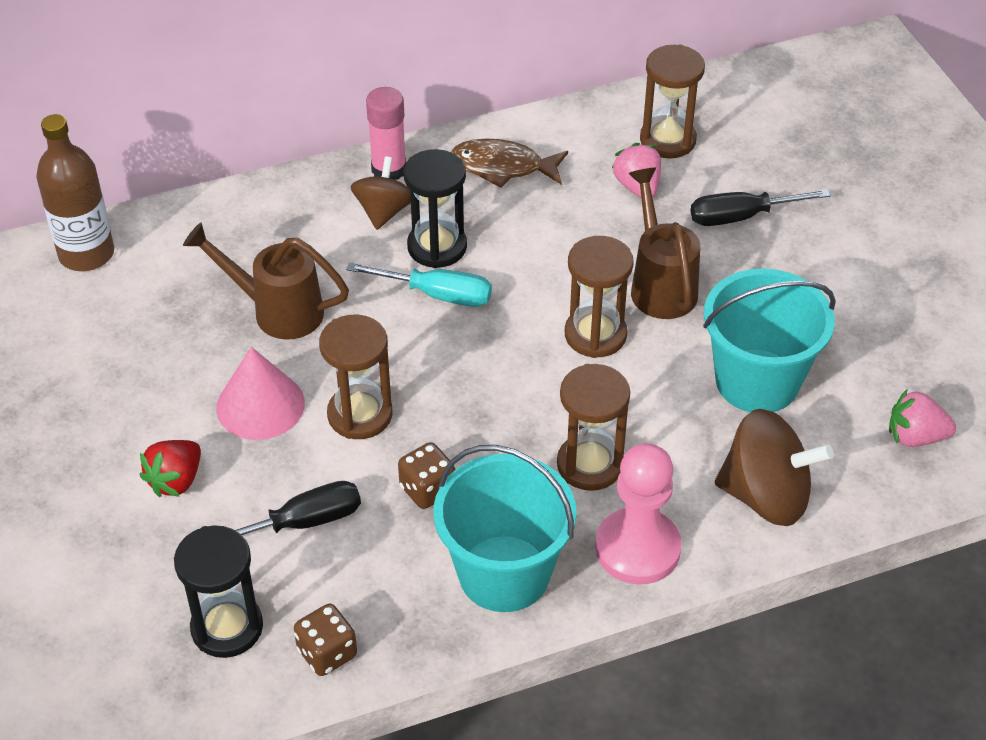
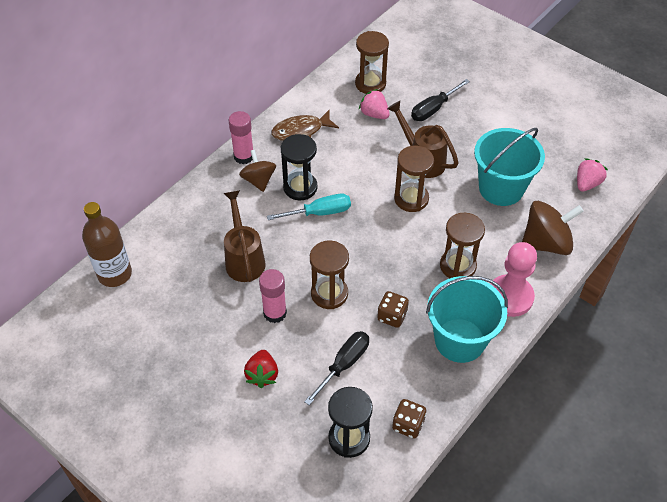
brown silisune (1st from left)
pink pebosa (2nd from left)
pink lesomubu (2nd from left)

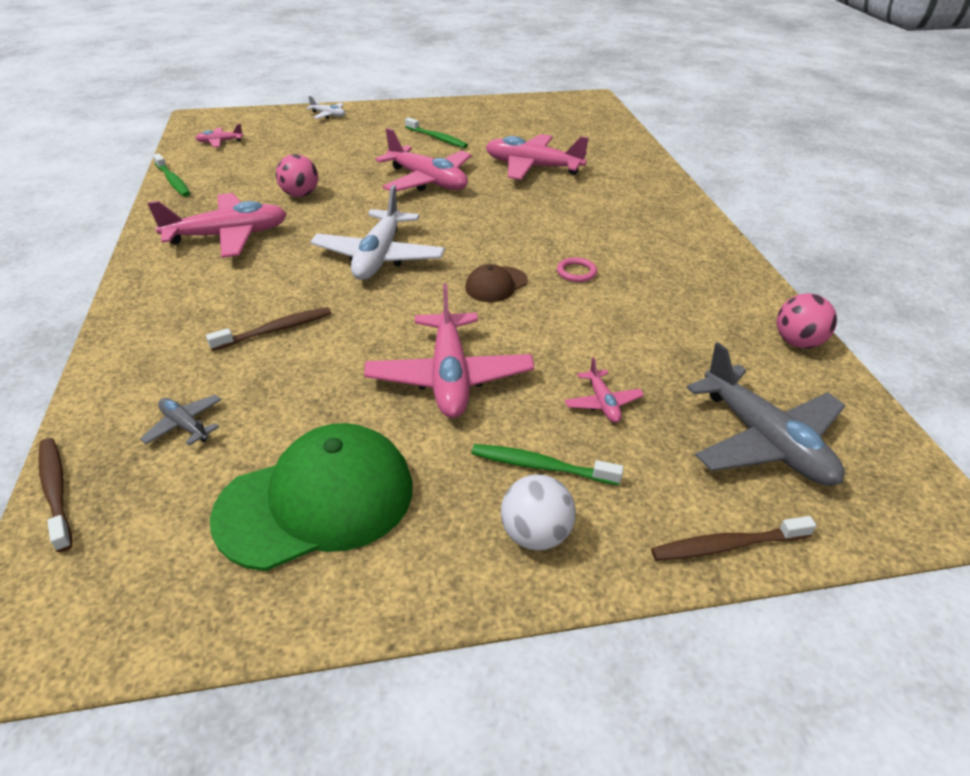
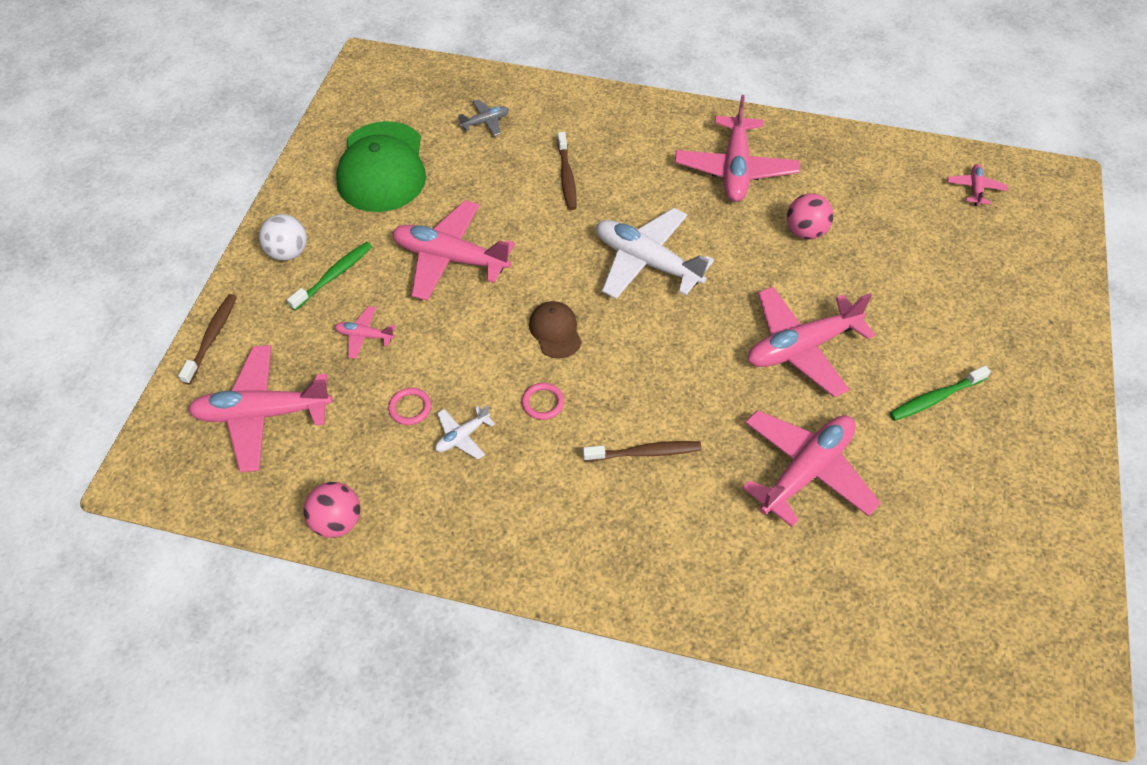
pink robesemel (1st from left)
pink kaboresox (1st from left)
white robesemel (1st from left)
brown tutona (3rd from left)
green tutona (1st from left in the first image)

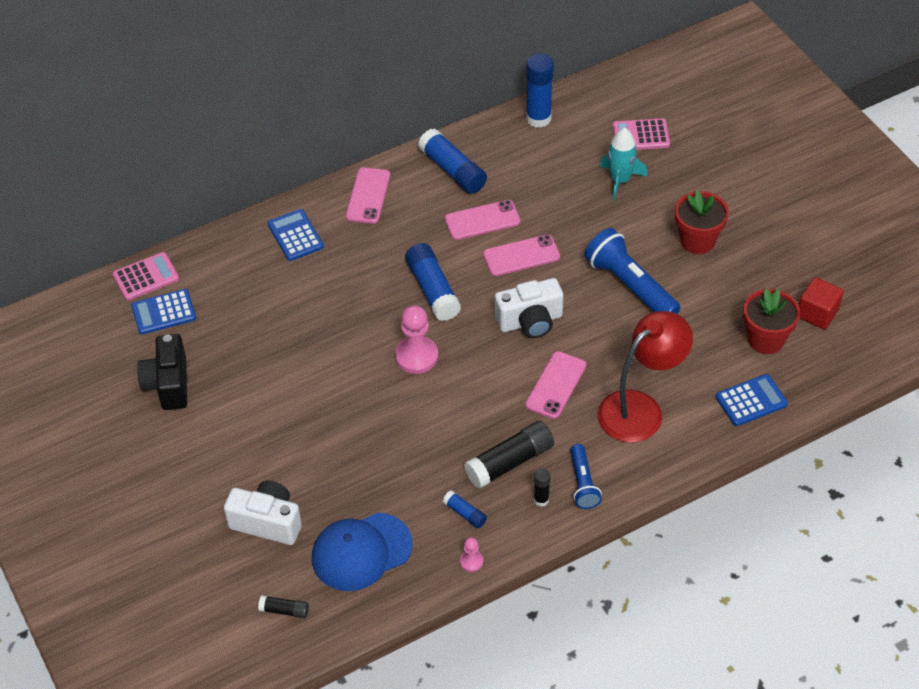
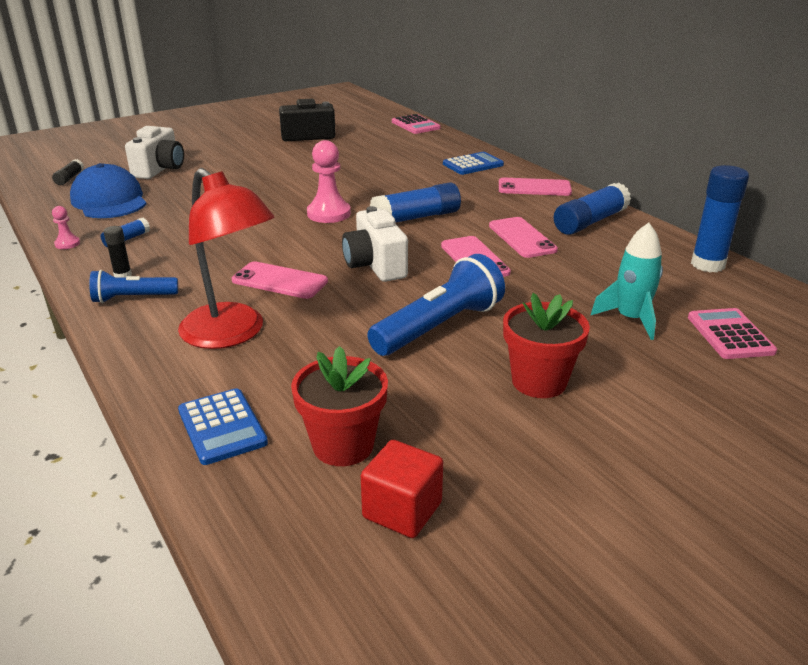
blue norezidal (1st from left in the first image)
black pebosa (2nd from left in the first image)

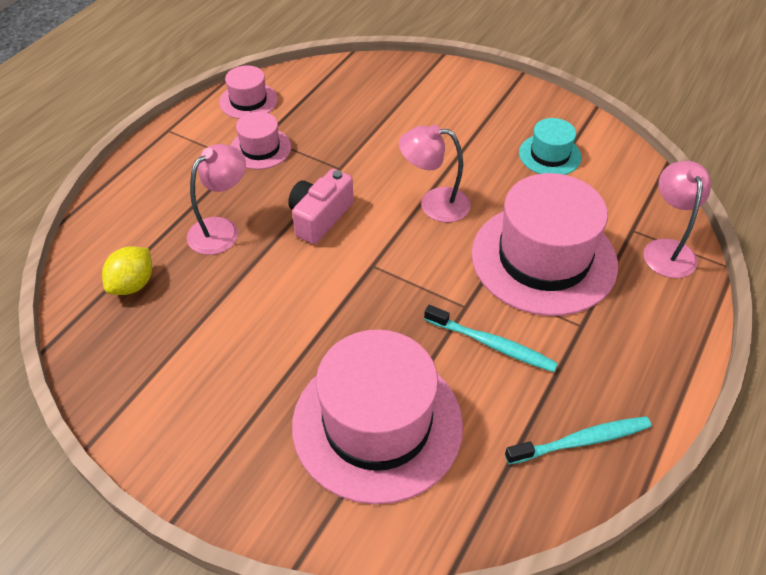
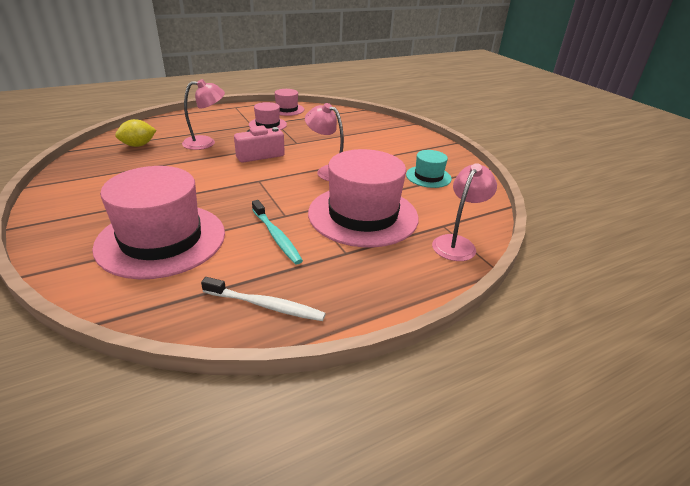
white tutona

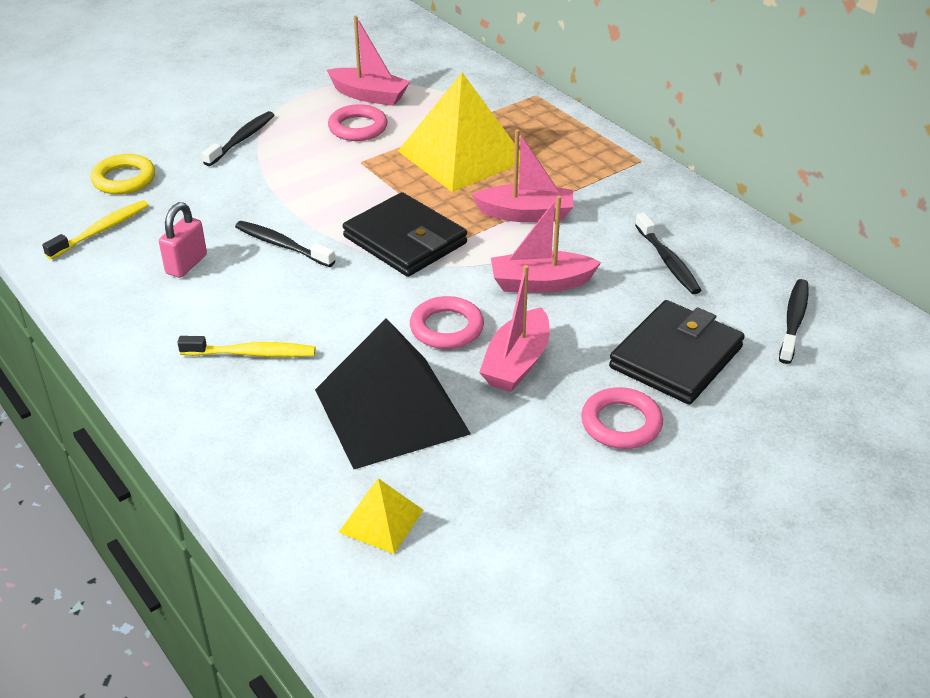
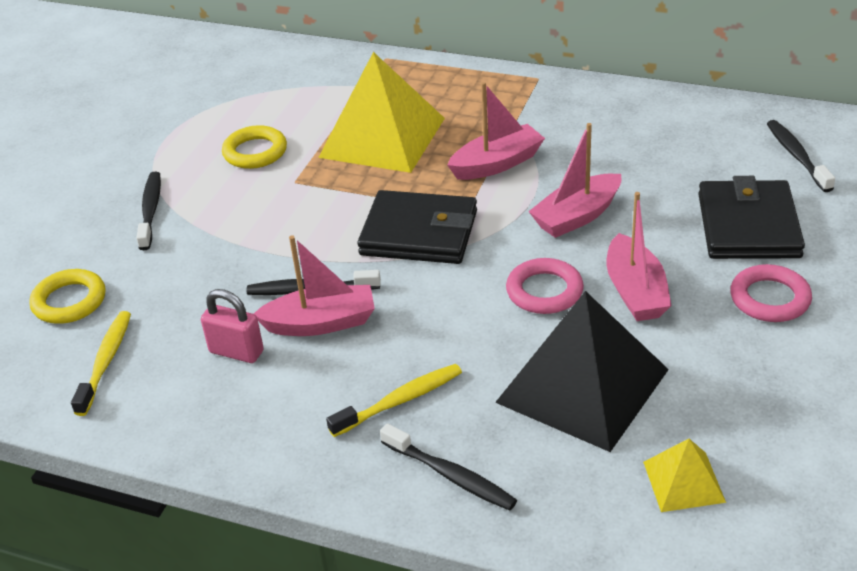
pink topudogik
yellow kaboresox (2nd from left)
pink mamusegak (1st from left)
black tutona (3rd from left)

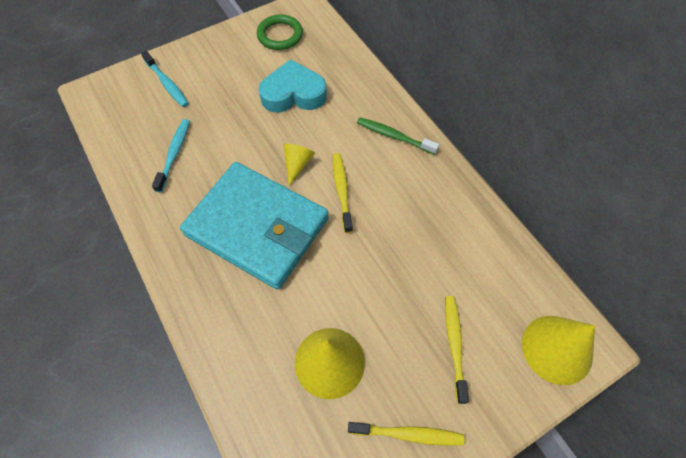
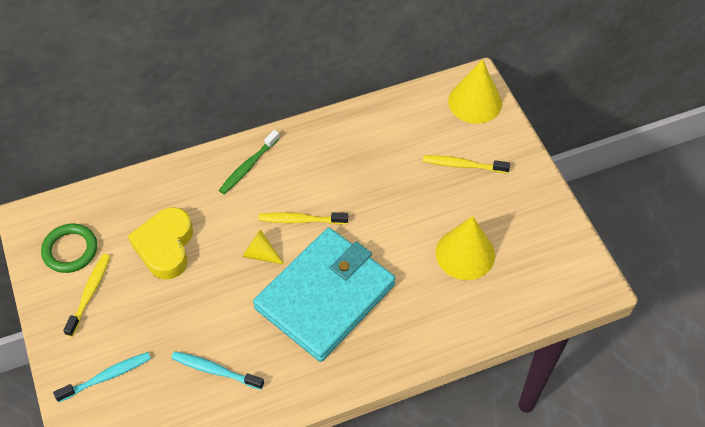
yellow tutona (1st from left)
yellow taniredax

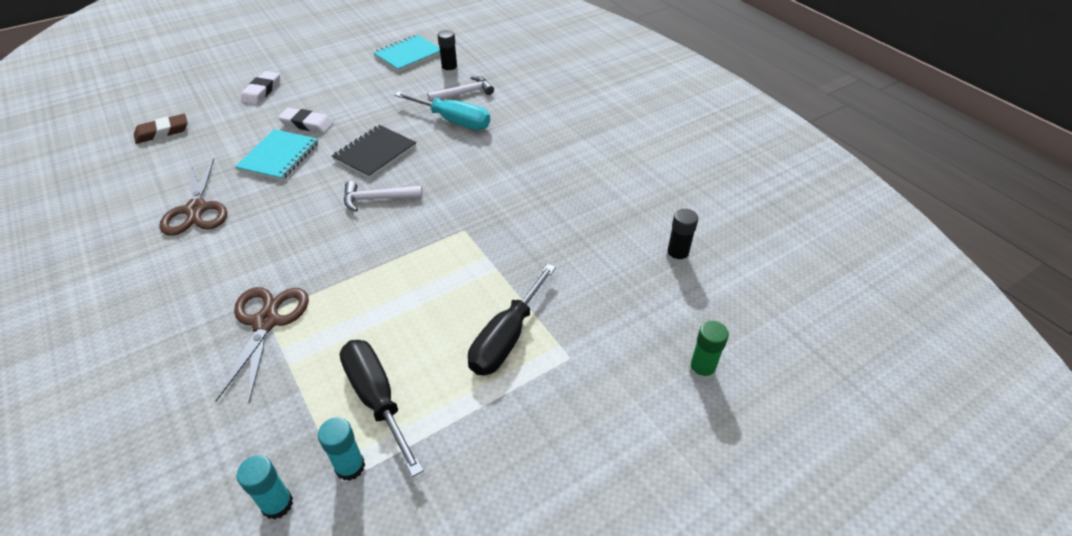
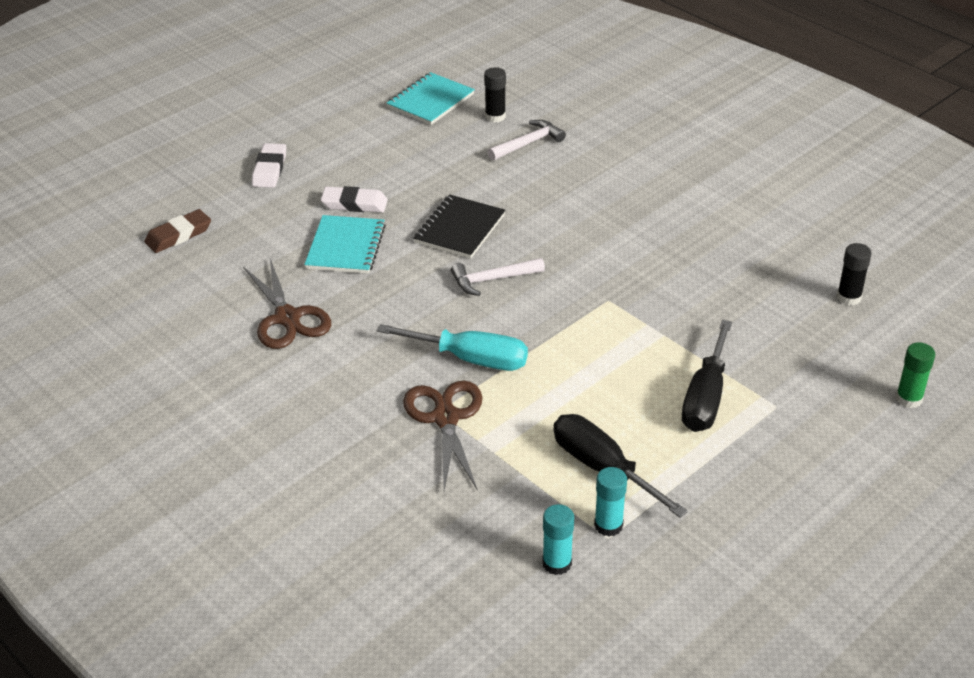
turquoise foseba

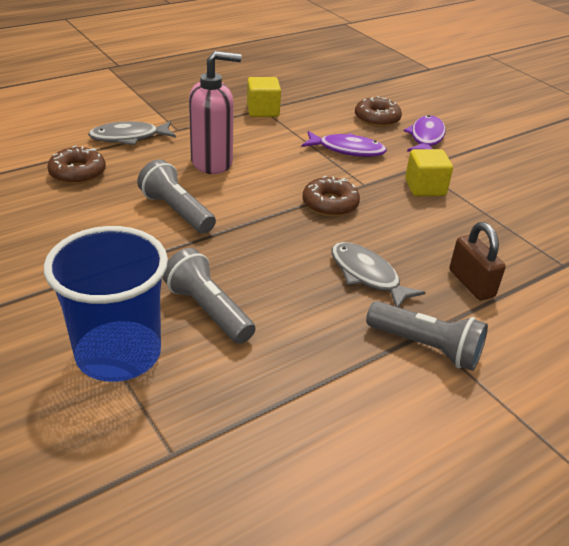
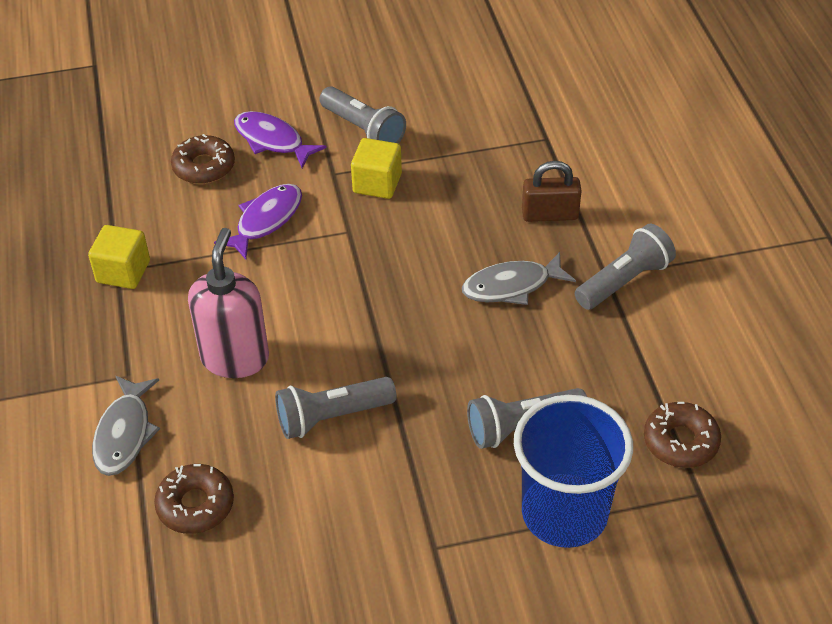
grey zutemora (2nd from left)
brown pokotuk (3rd from left)

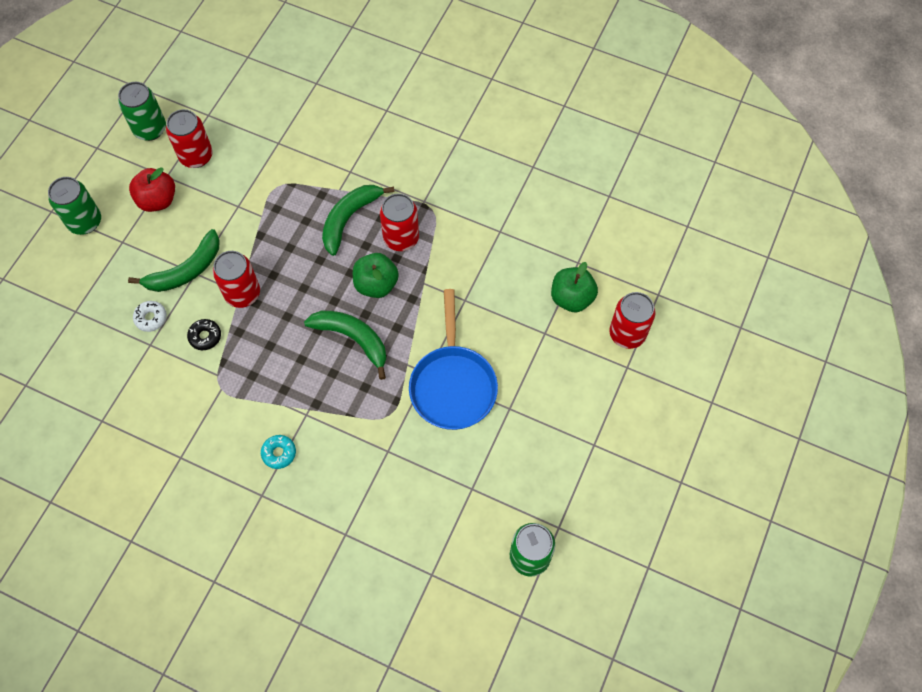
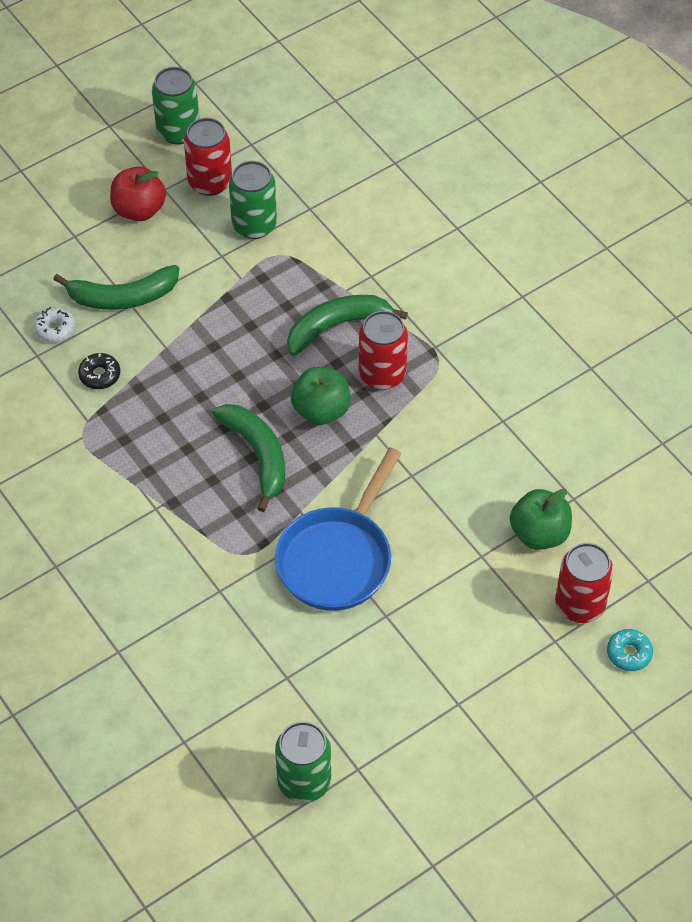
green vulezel (2nd from left)
turquoise pokotuk
red vulezel (2nd from left in the first image)

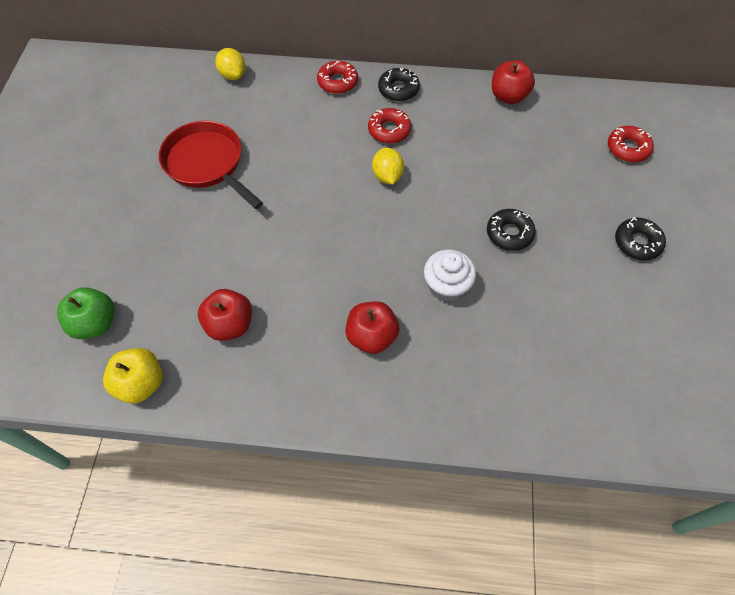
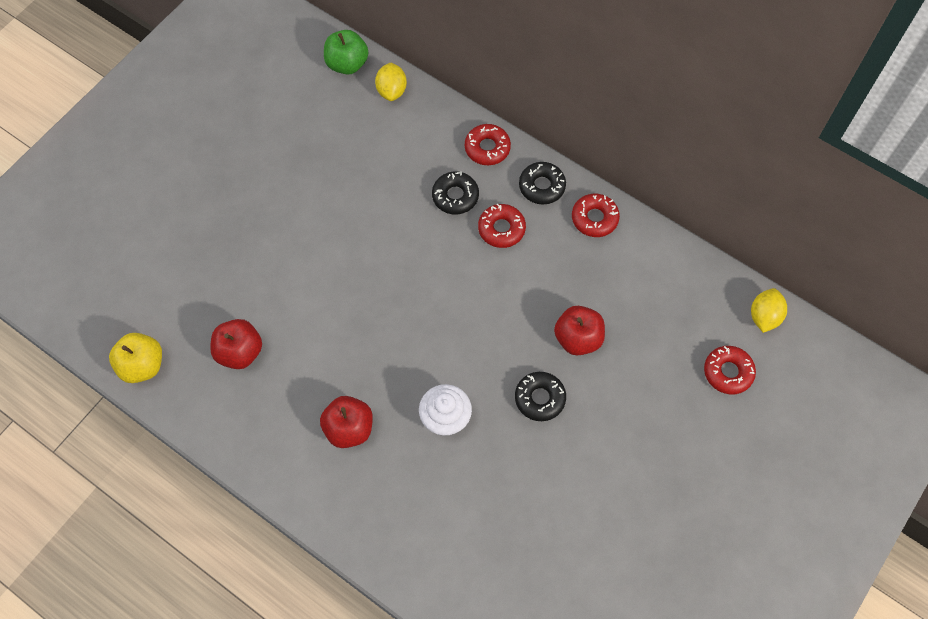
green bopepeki
black pokotuk (1st from left)
red bopepeki (3rd from left)
red pokotuk (3rd from left)
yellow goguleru (2nd from left)
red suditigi

